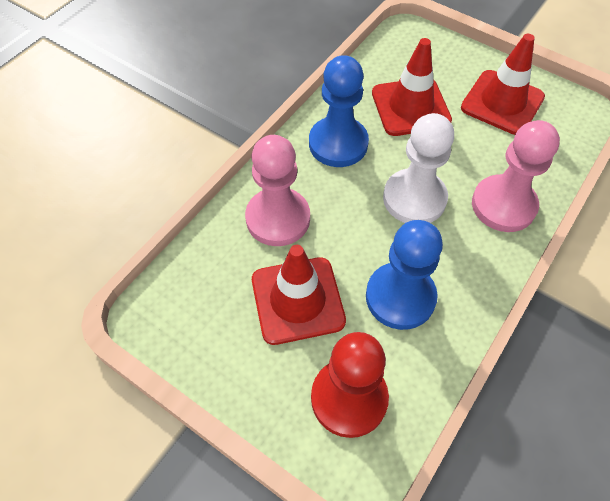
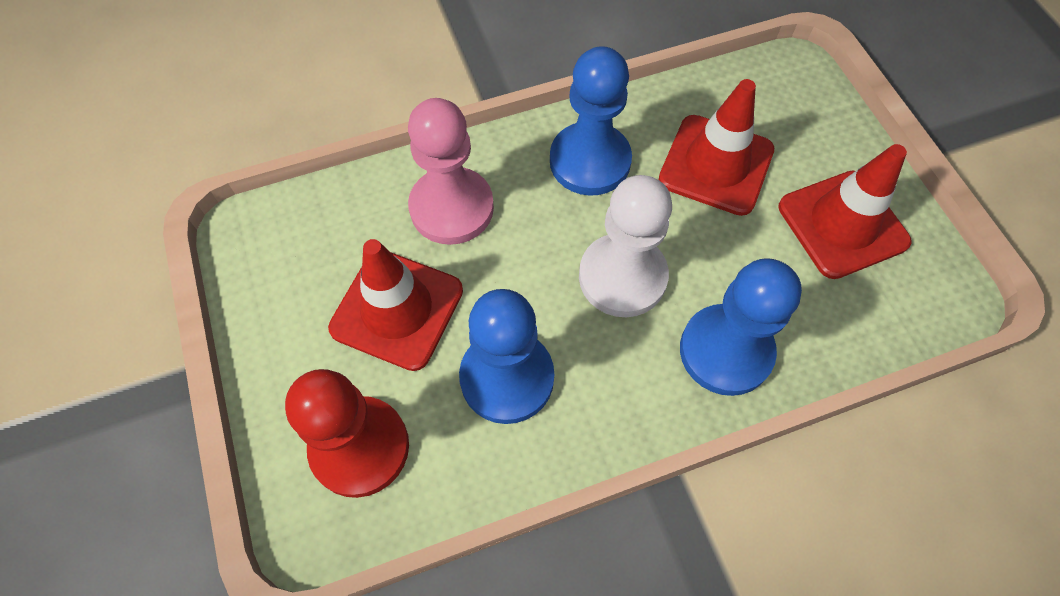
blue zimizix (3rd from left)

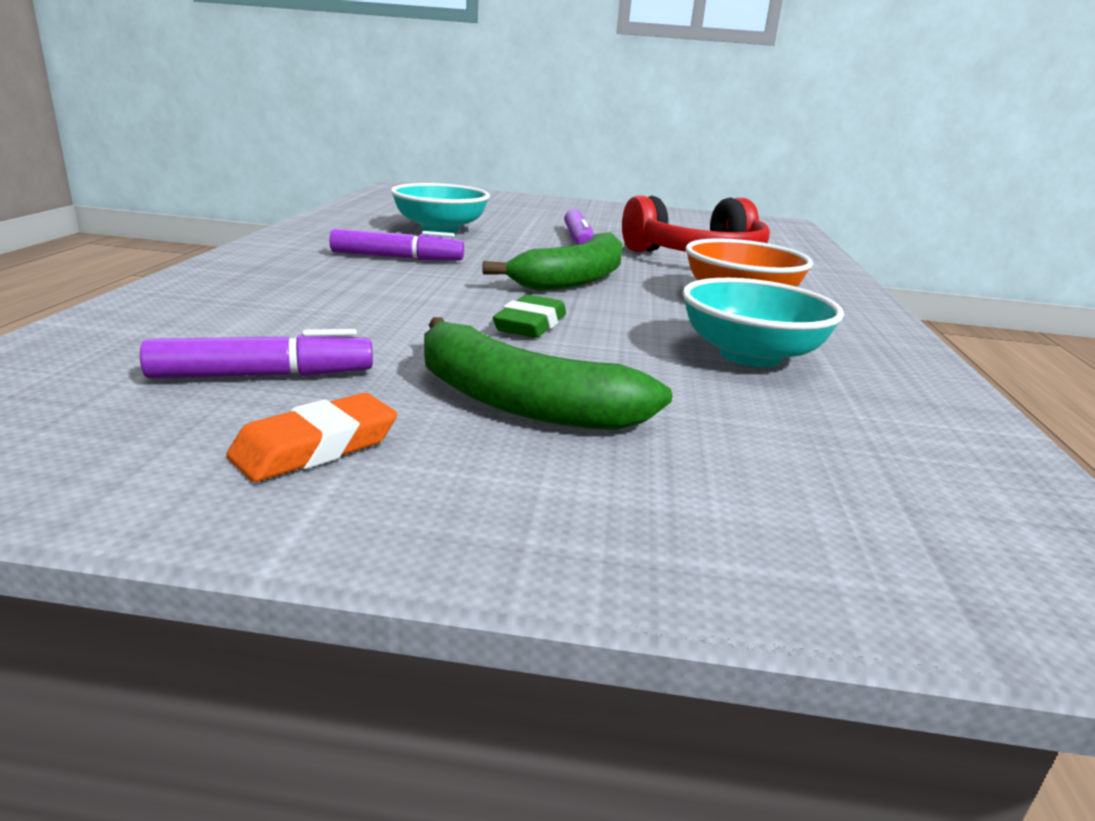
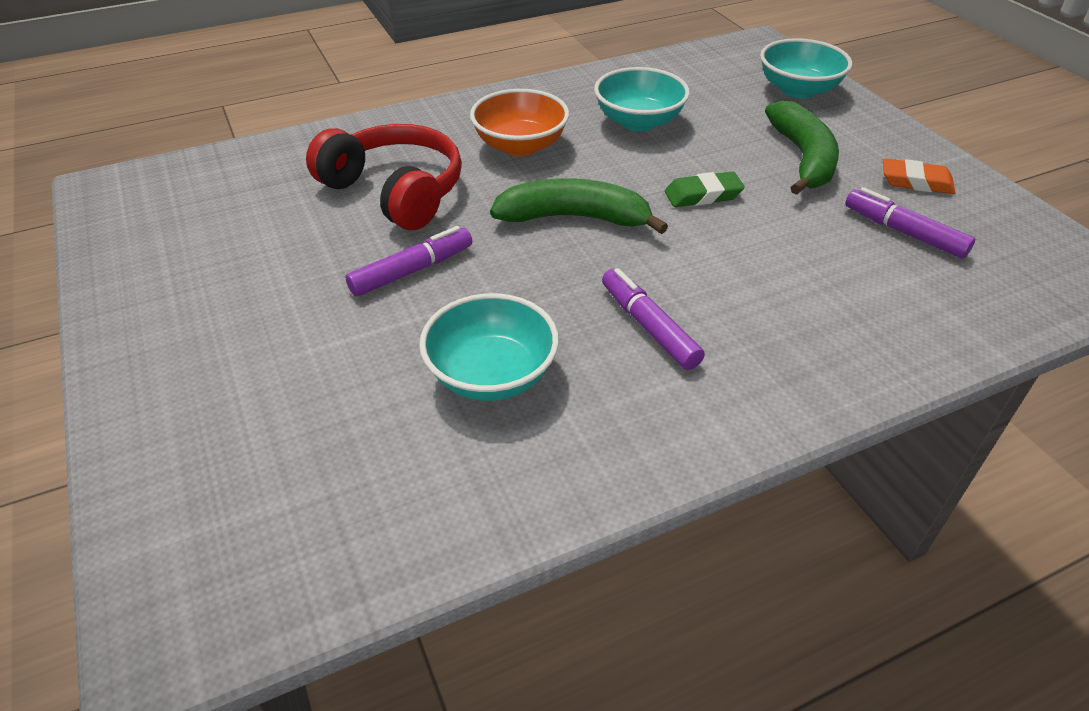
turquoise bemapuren (3rd from left)

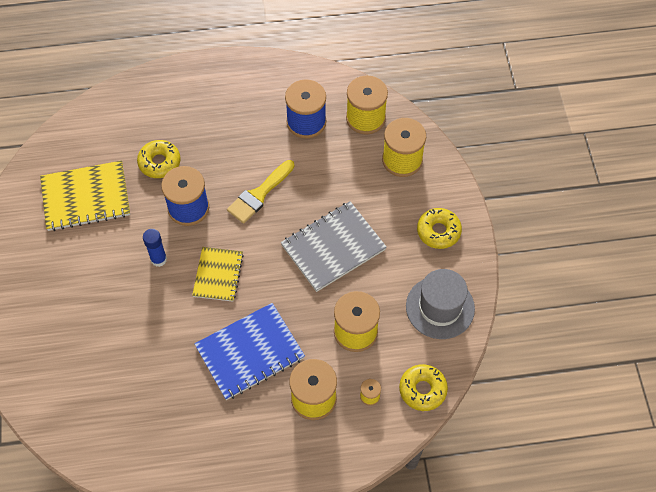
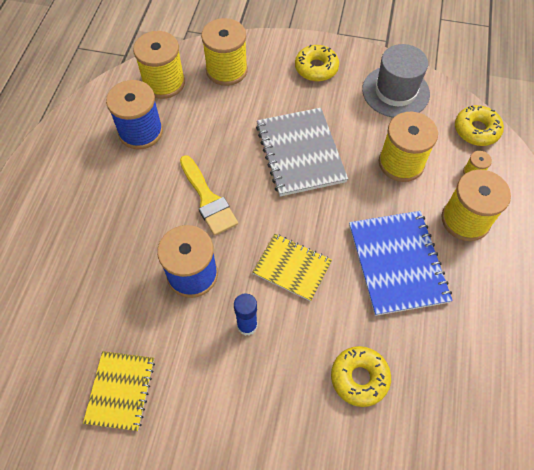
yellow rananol (1st from left)
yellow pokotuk (2nd from left)

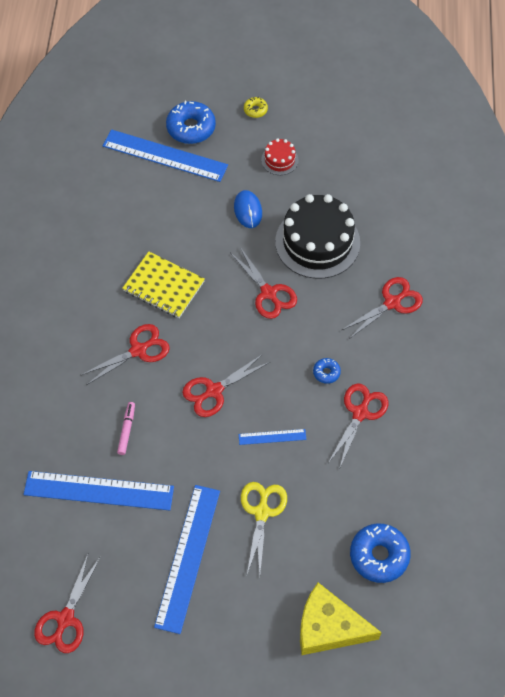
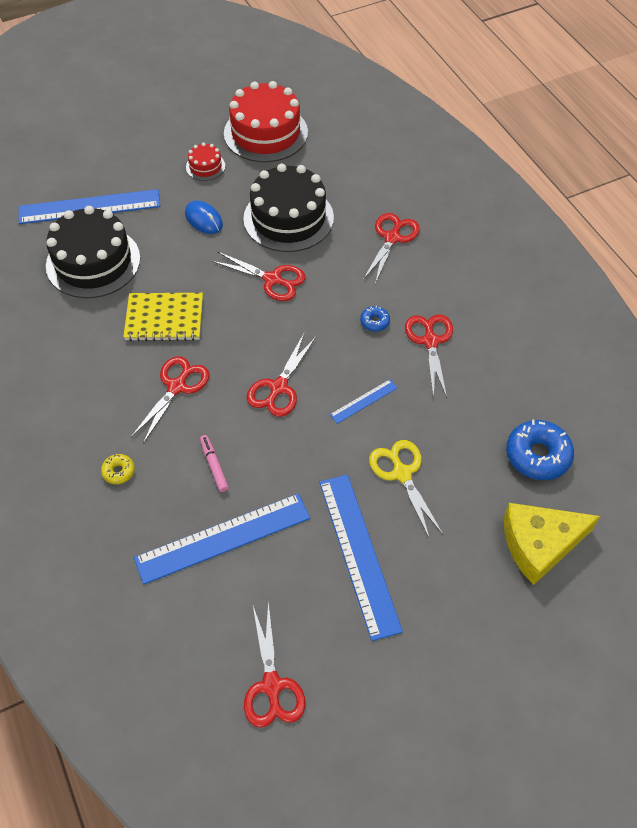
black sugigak (1st from left)
yellow pokotuk
red sugigak (2nd from left)
blue pokotuk (1st from left in the first image)

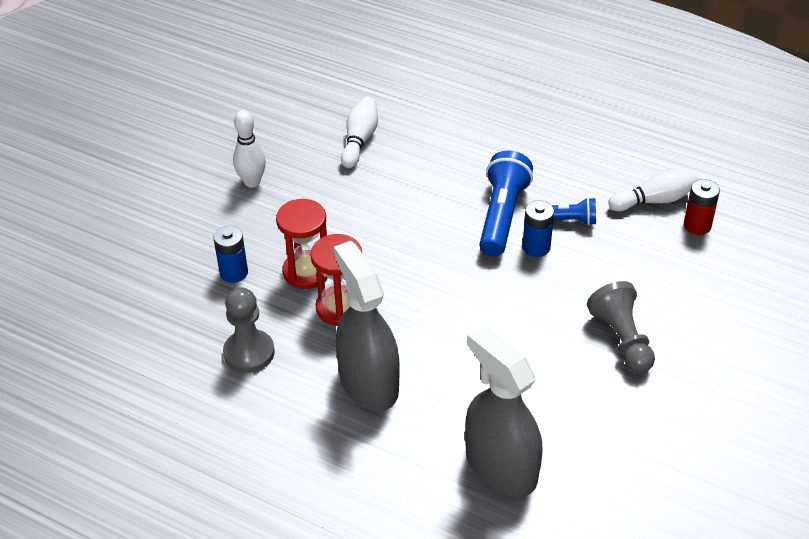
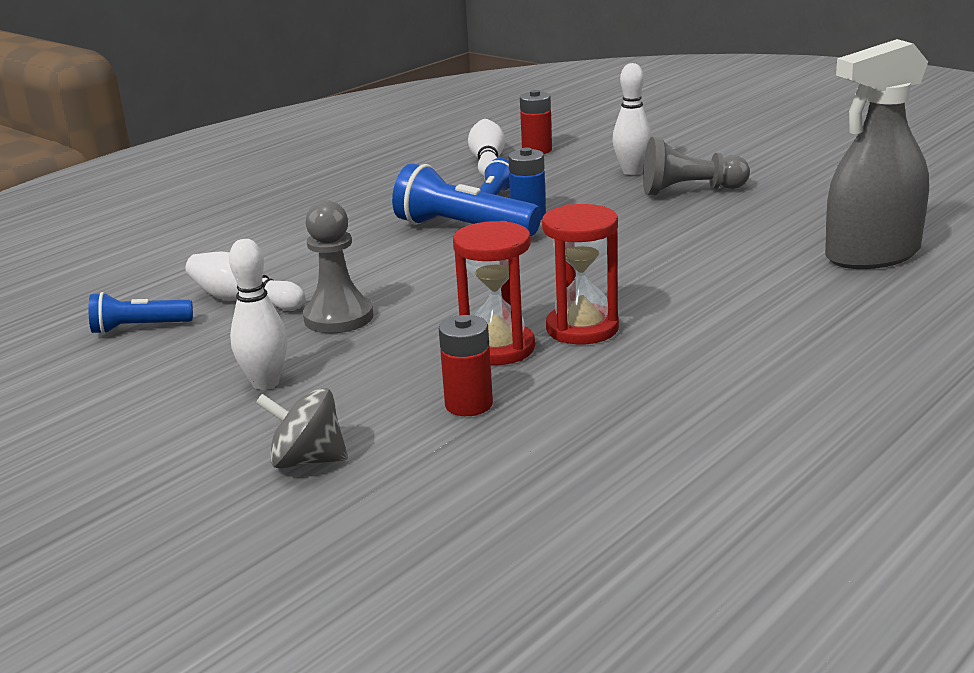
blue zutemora (1st from left)
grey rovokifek
grey zimizix (1st from left)
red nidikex (1st from left)
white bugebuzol (4th from left)
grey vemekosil (1st from left in the first image)

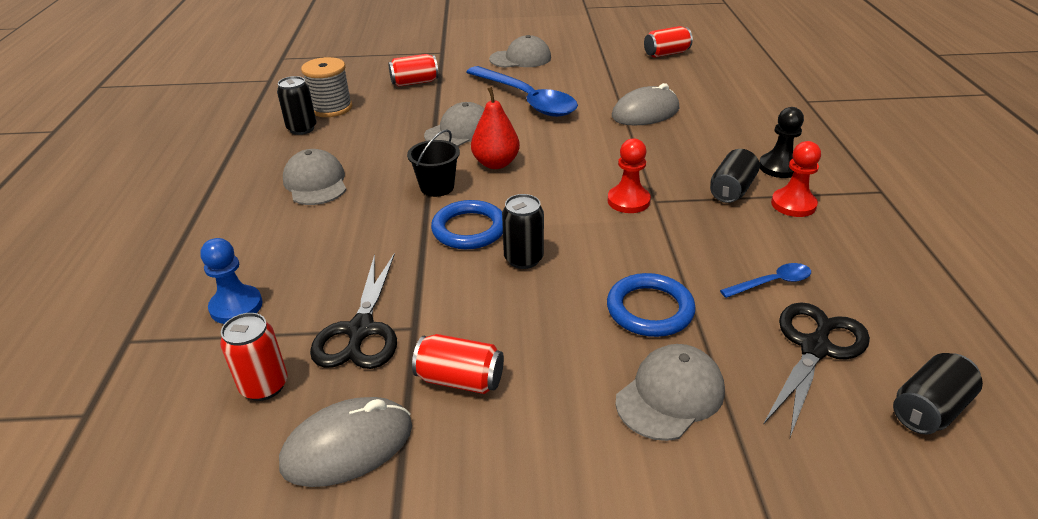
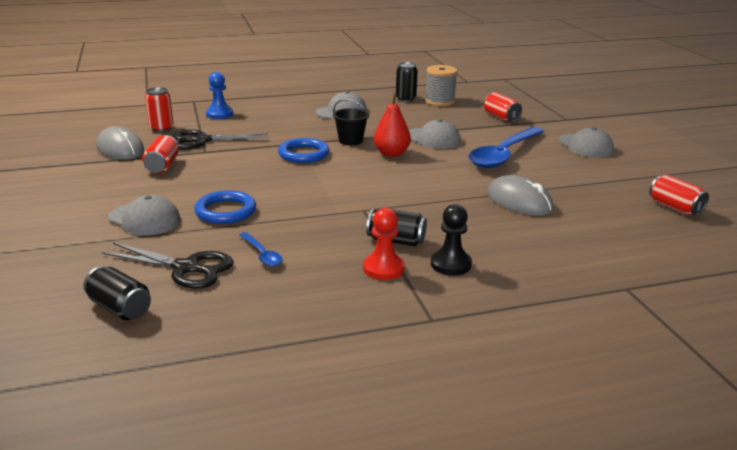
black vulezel (2nd from left in the first image)
red zimizix (1st from left in the first image)

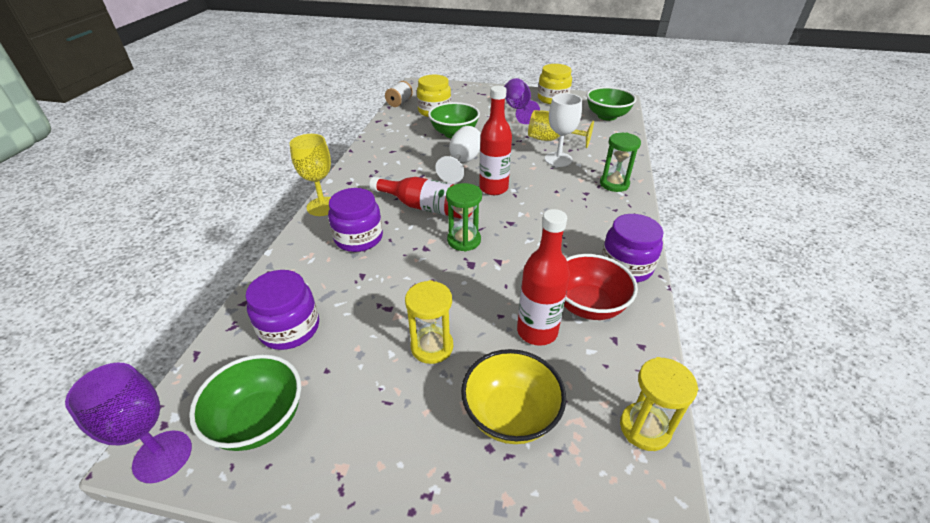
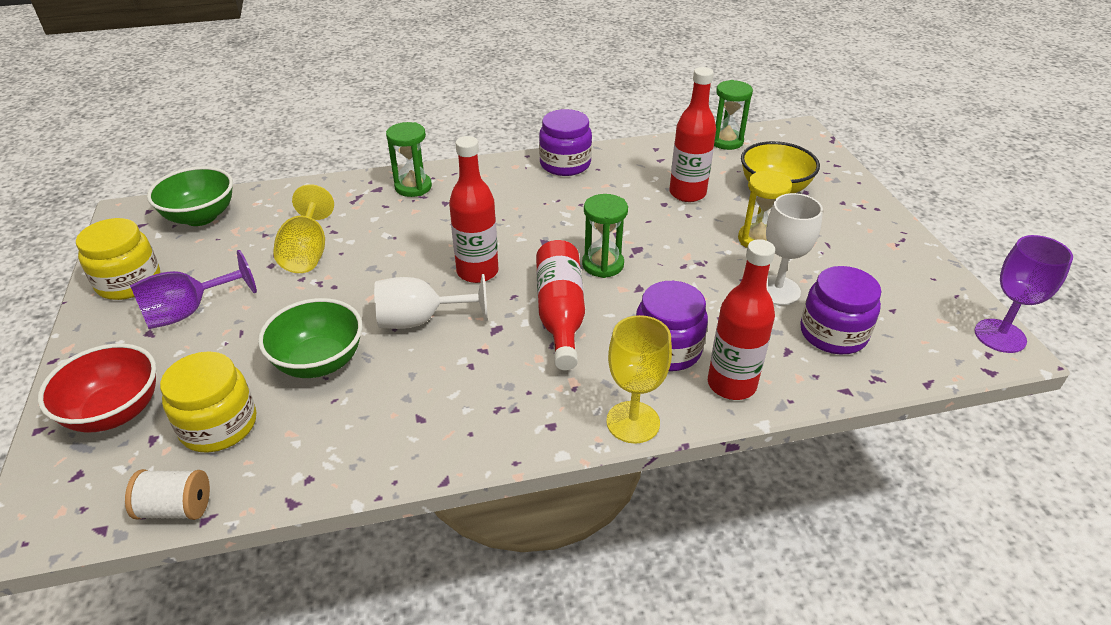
red bemapuren
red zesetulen (4th from left)
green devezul (3rd from left)
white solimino (2nd from left)
green bemapuren (1st from left in the first image)

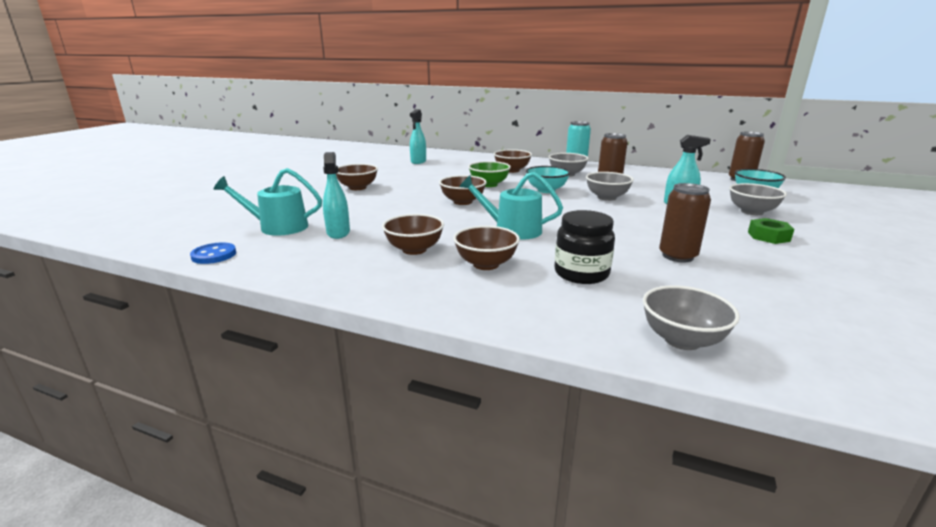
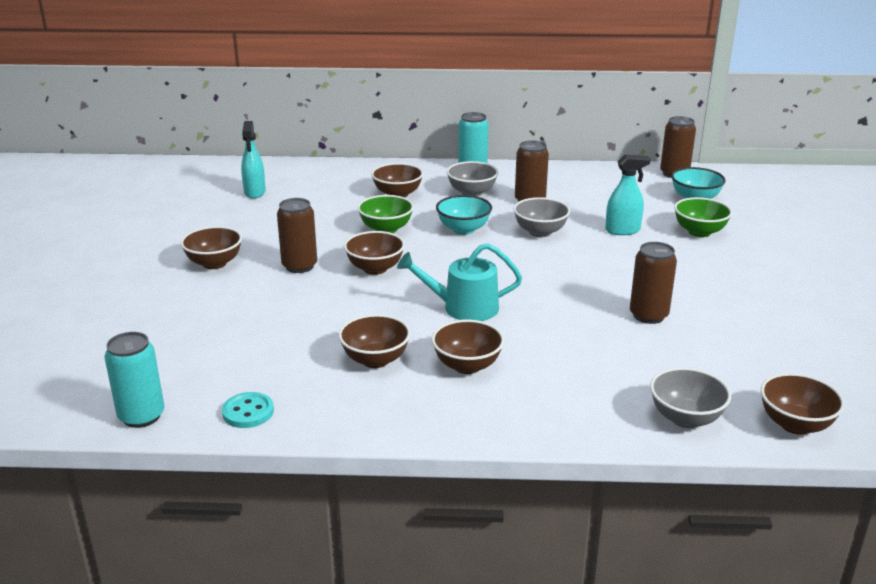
turquoise vulezel (1st from left)
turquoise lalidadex
brown vulezel (1st from left)
green bemapuren (2nd from left)
brown bemapuren (6th from left)
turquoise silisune (1st from left in the first image)
turquoise vemekosil (1st from left in the first image)
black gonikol
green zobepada

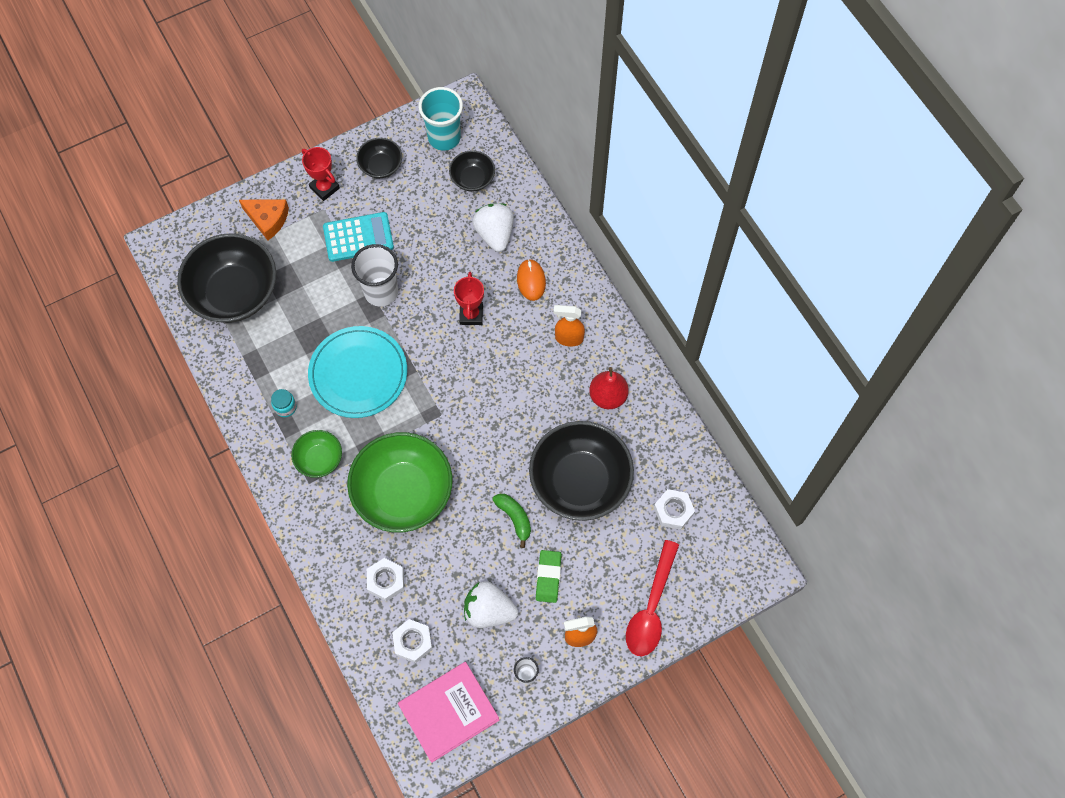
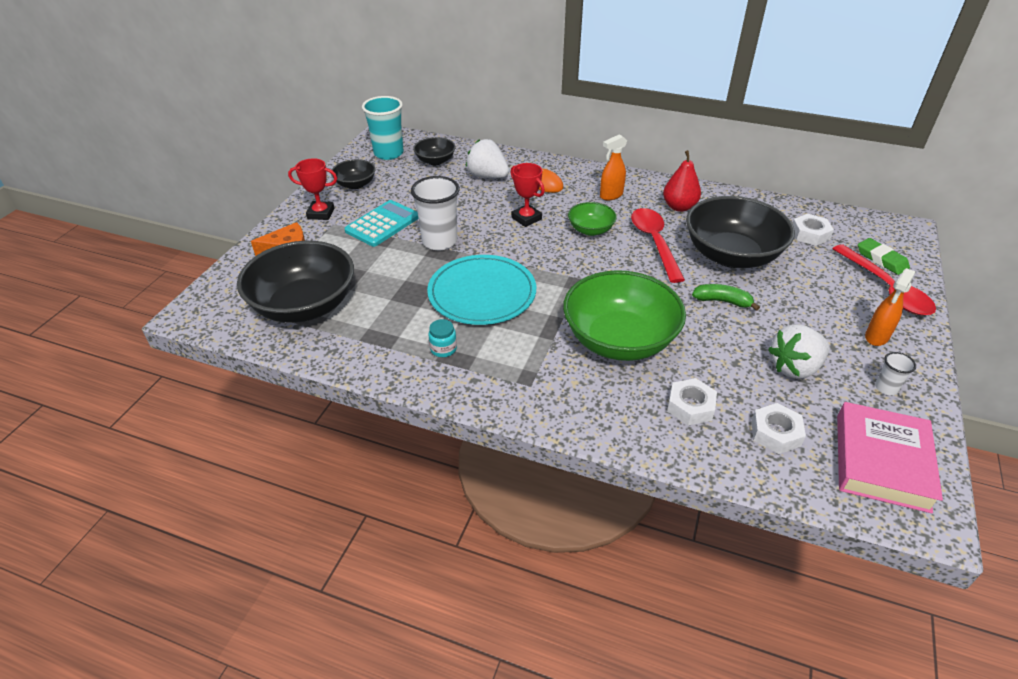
green bemapuren (1st from left)
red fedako (1st from left)
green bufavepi

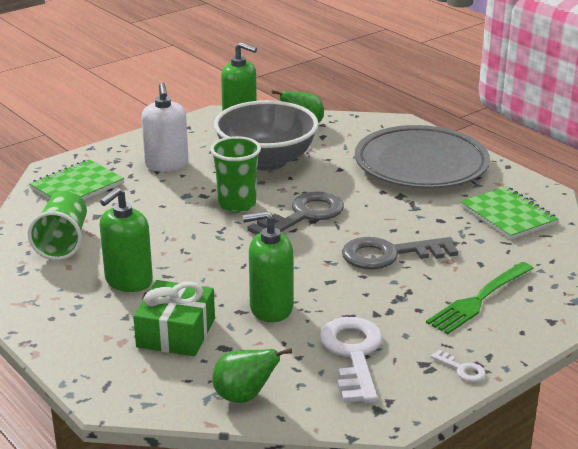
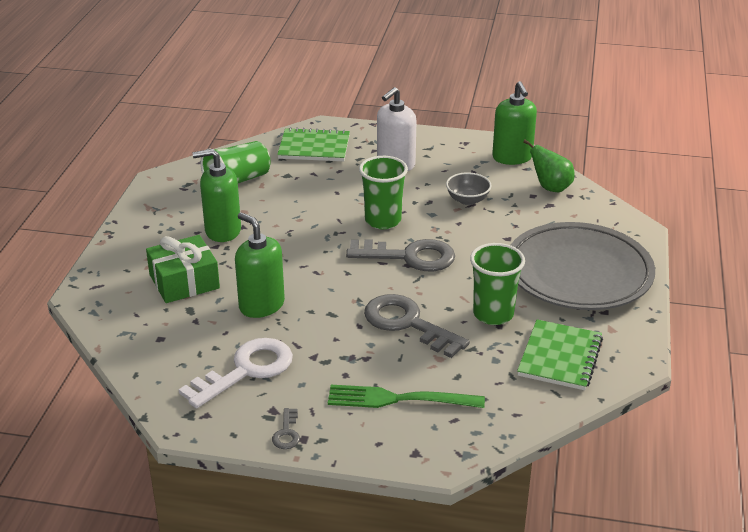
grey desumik (1st from left)
grey bemapuren
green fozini (3rd from left)
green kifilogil (1st from left in the first image)

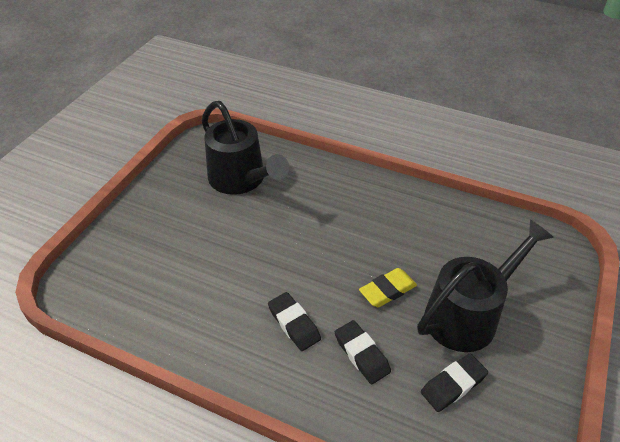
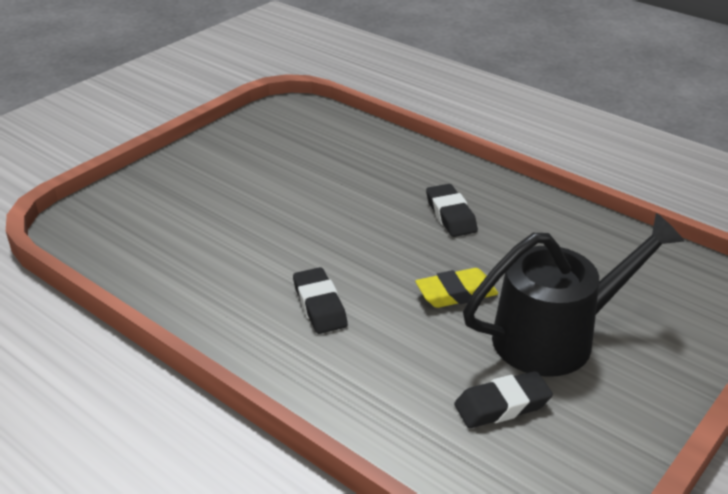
black bufavepi (2nd from left)
black silisune (1st from left in the first image)

